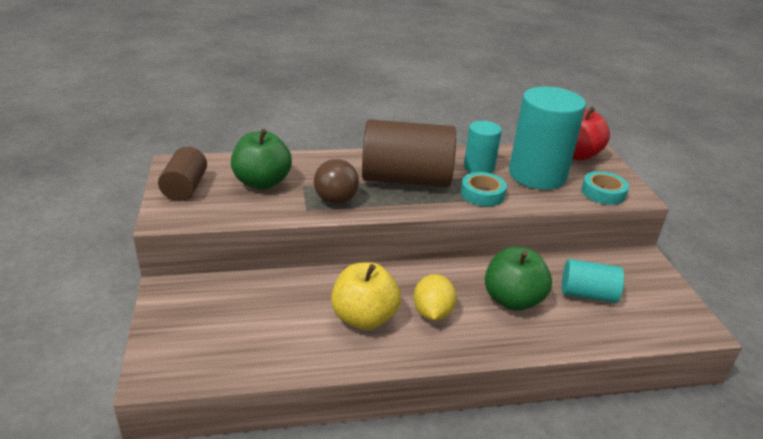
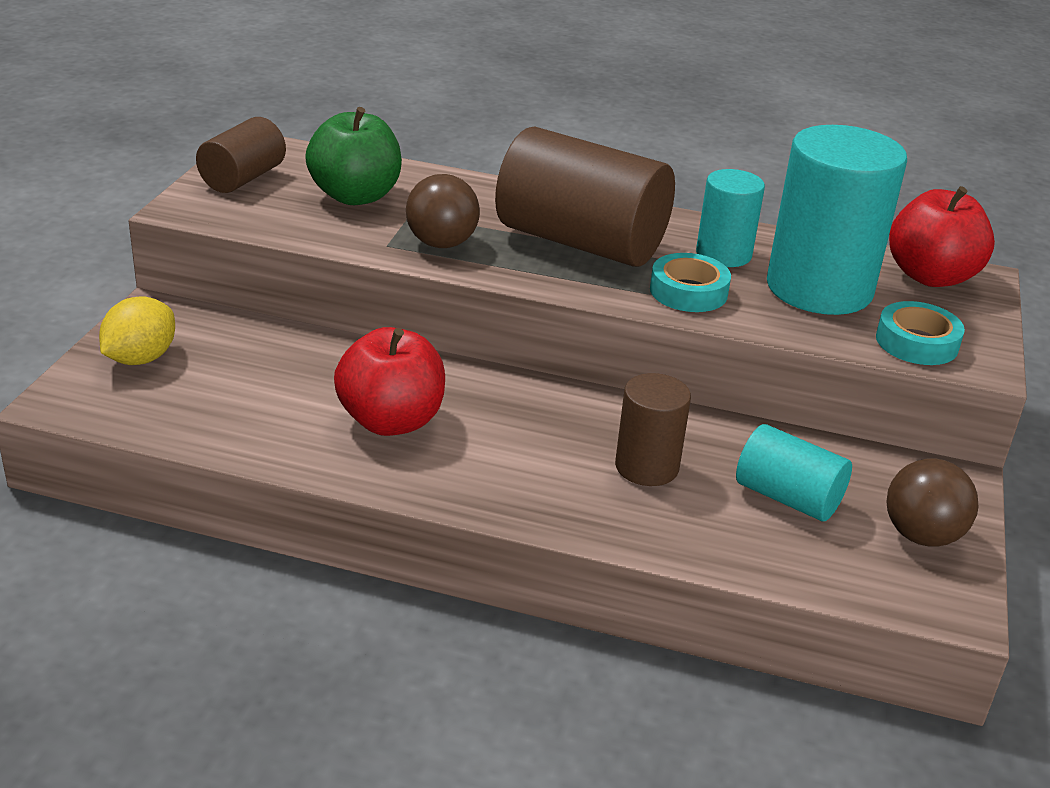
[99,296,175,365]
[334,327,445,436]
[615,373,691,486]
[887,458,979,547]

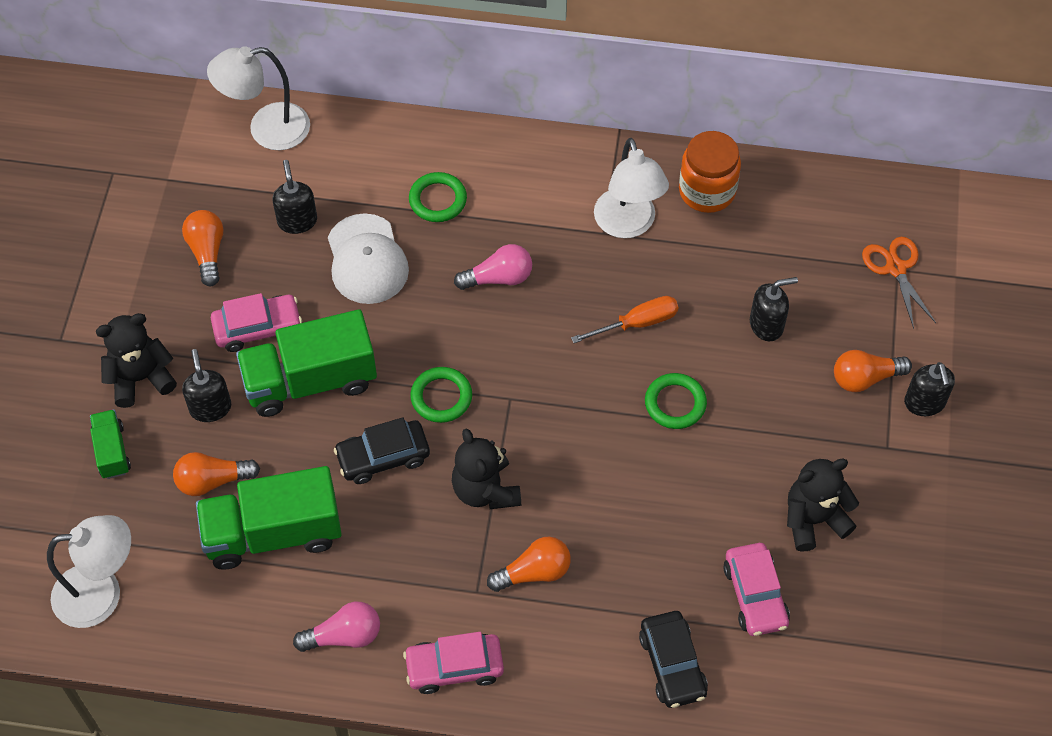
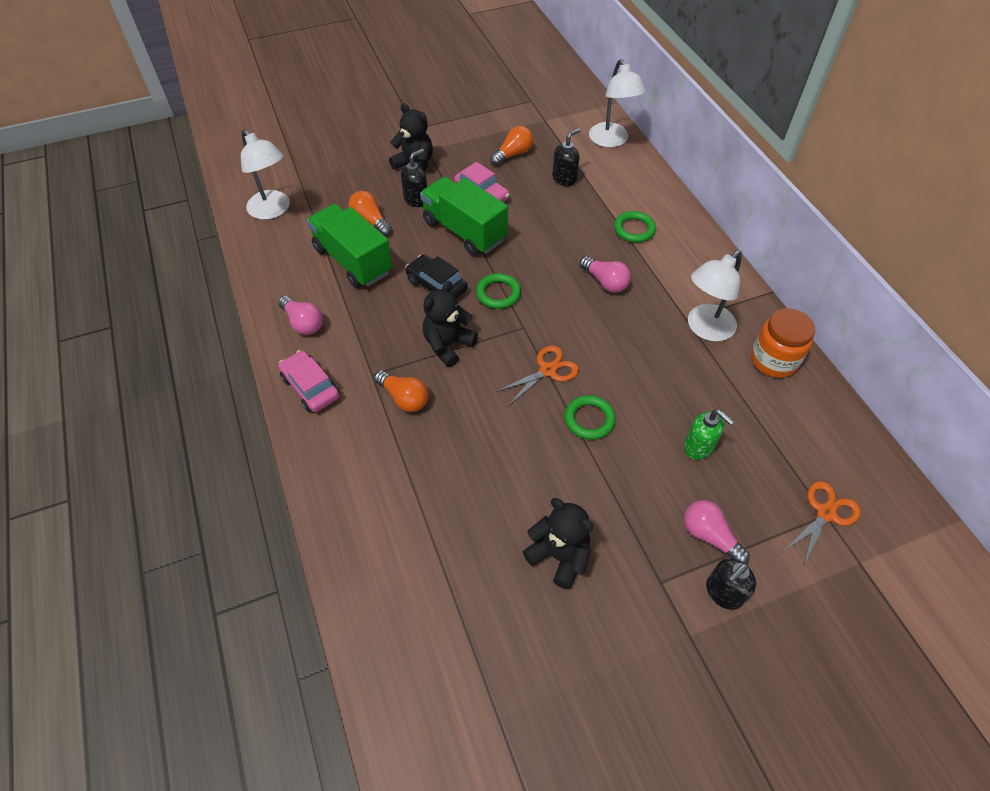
[496,346,579,406]
[589,59,646,148]
[684,409,734,460]
[684,500,750,564]
[90,409,131,479] (first image)
[328,213,409,304] (first image)
[571,296,679,343] (first image)
[639,611,708,708] (first image)
[723,543,790,636] (first image)

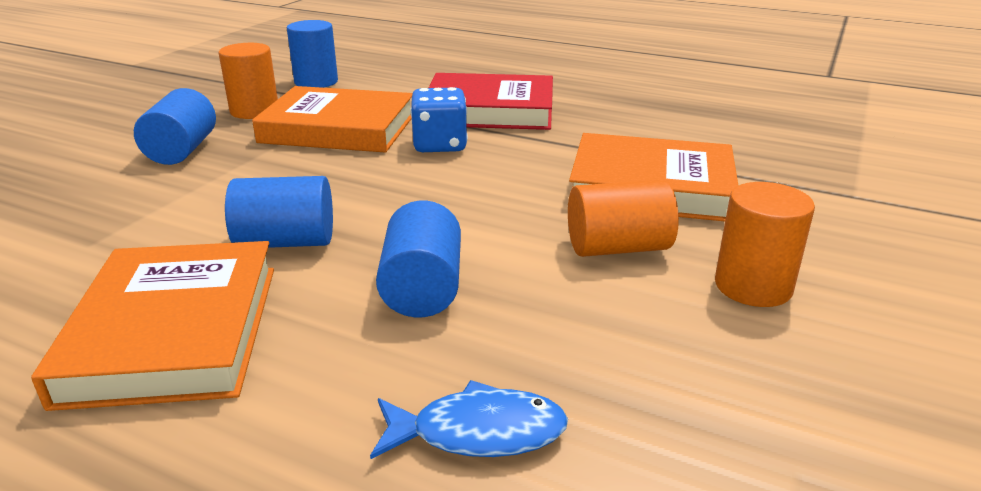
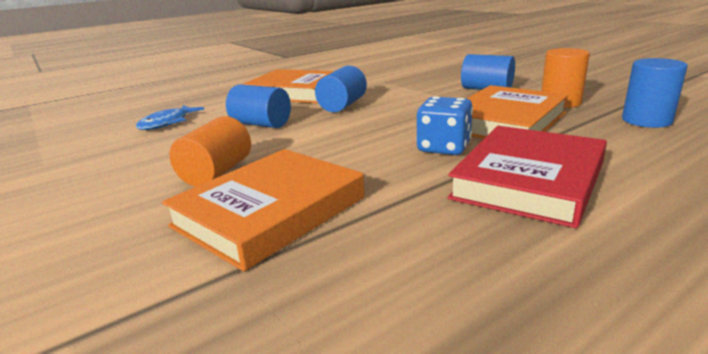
[715,182,815,307] (first image)

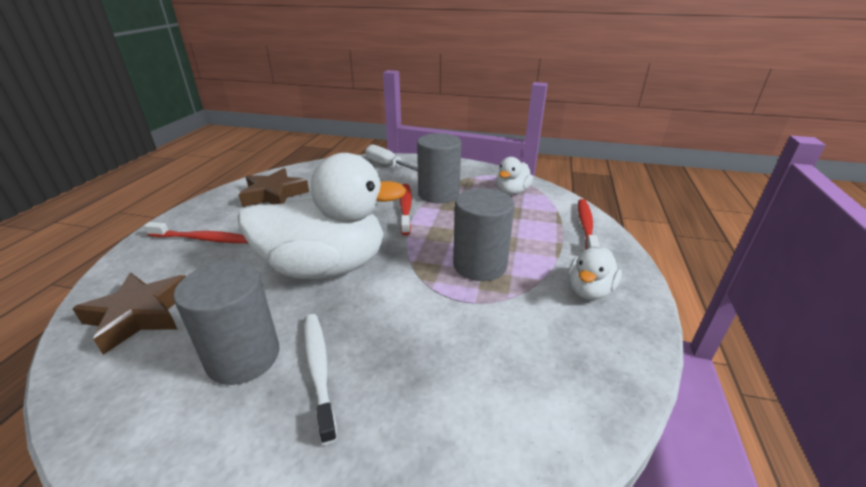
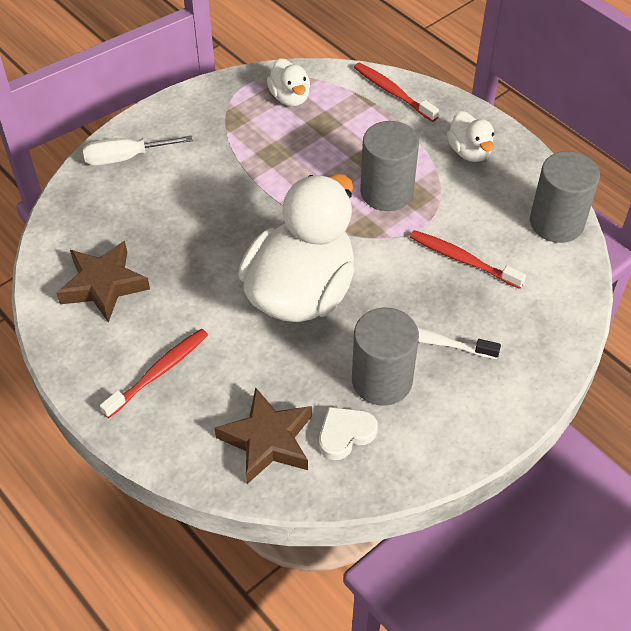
[319,407,378,460]
[410,230,526,289]
[530,151,600,243]

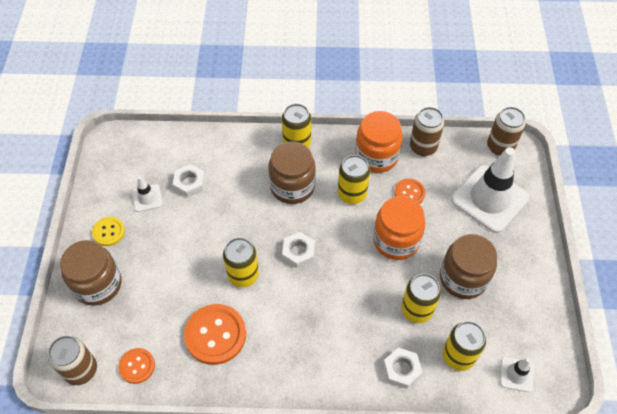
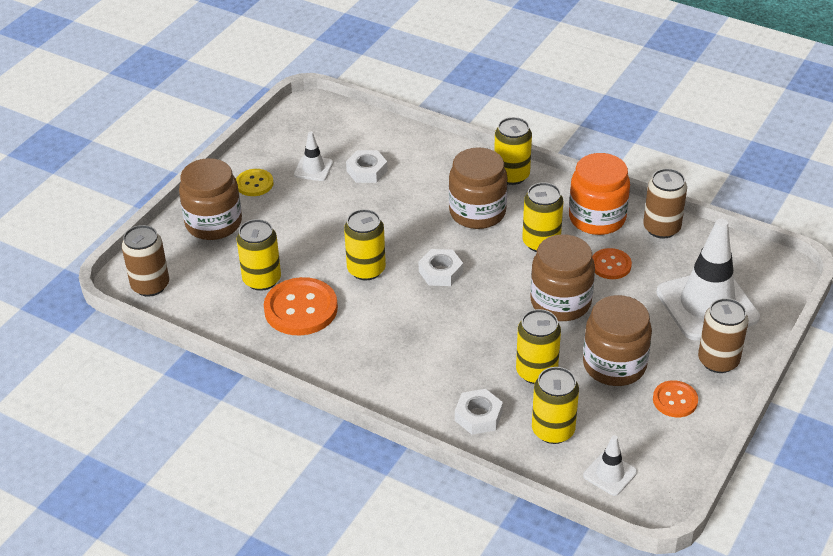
[237,219,281,291]
[530,234,595,321]
[653,380,698,418]
[698,298,748,373]

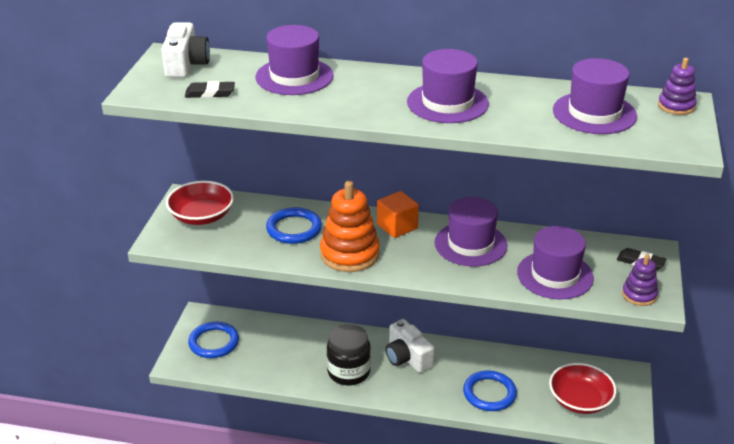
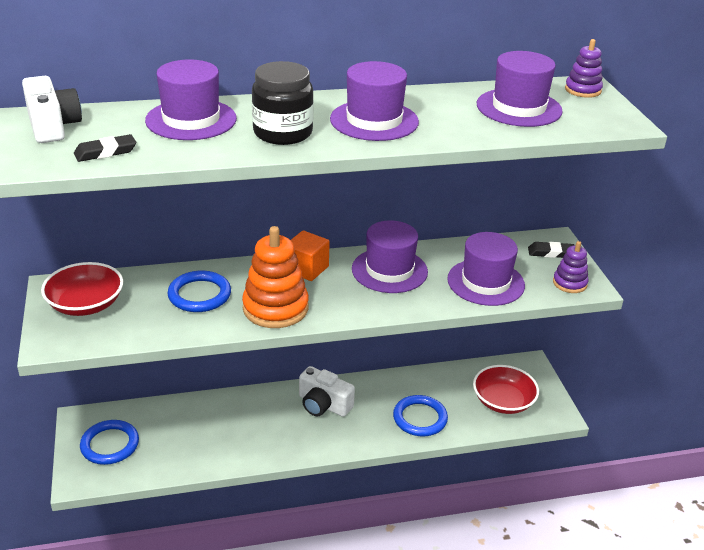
[252,61,314,145]

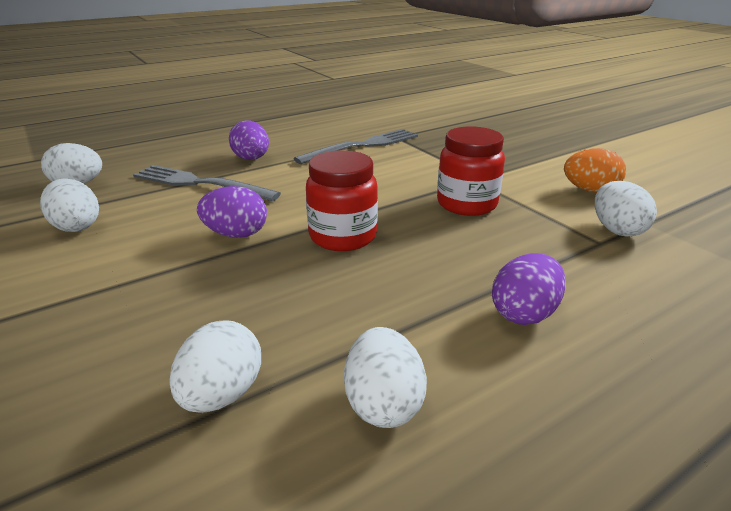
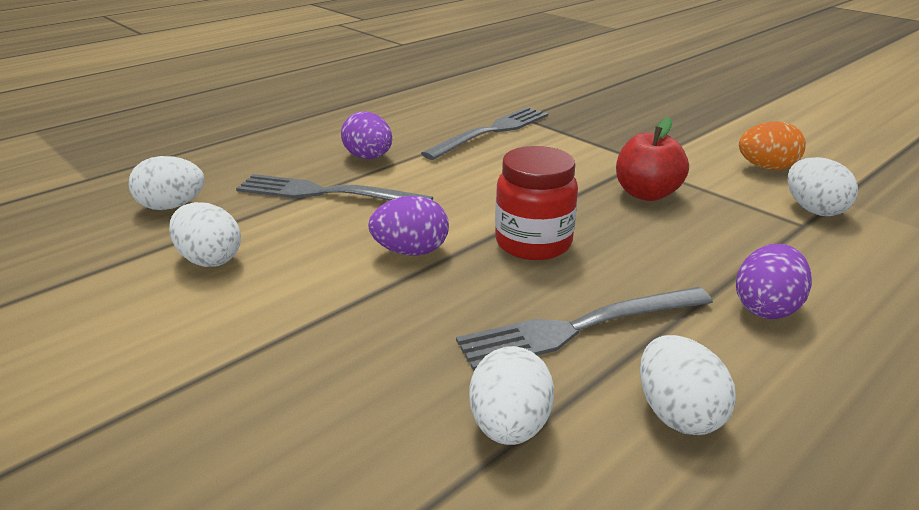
[456,287,713,371]
[616,117,689,201]

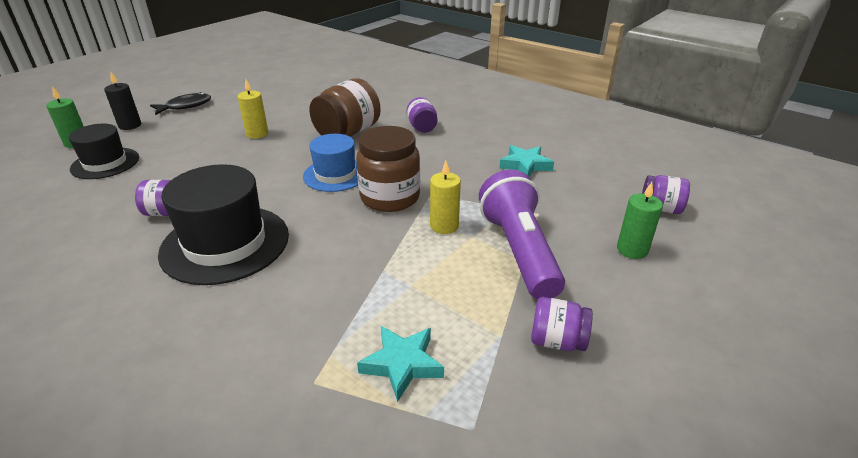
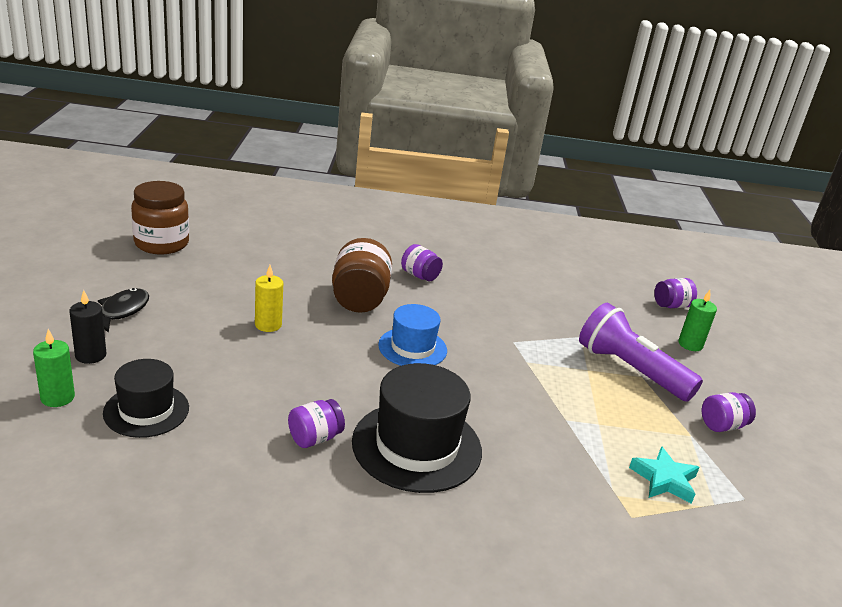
[131,181,189,254]
[430,160,461,234] (first image)
[499,145,554,177] (first image)

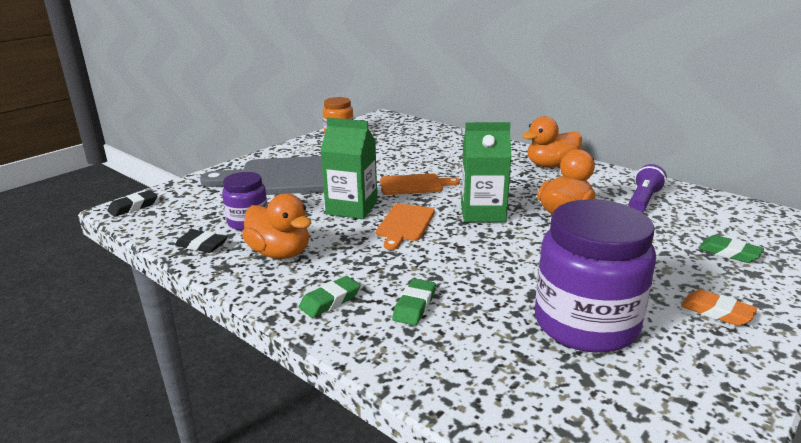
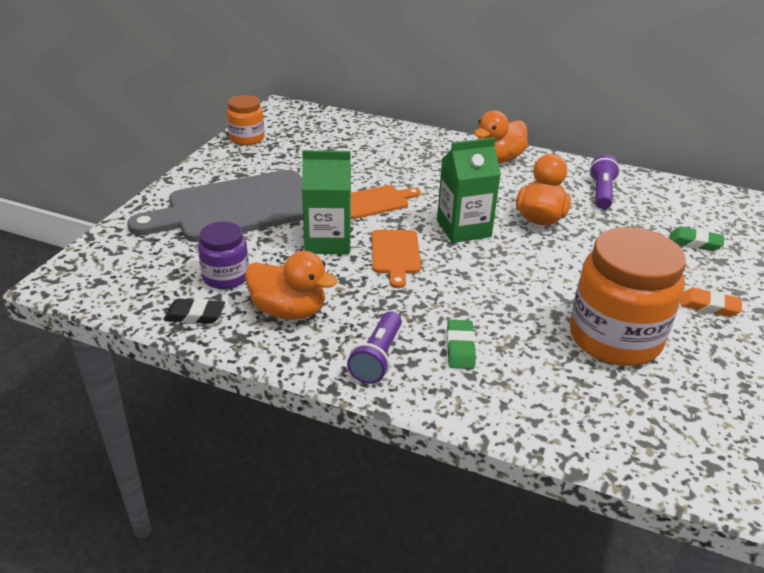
[347,311,402,384]
[570,227,686,366]
[107,190,157,217] (first image)

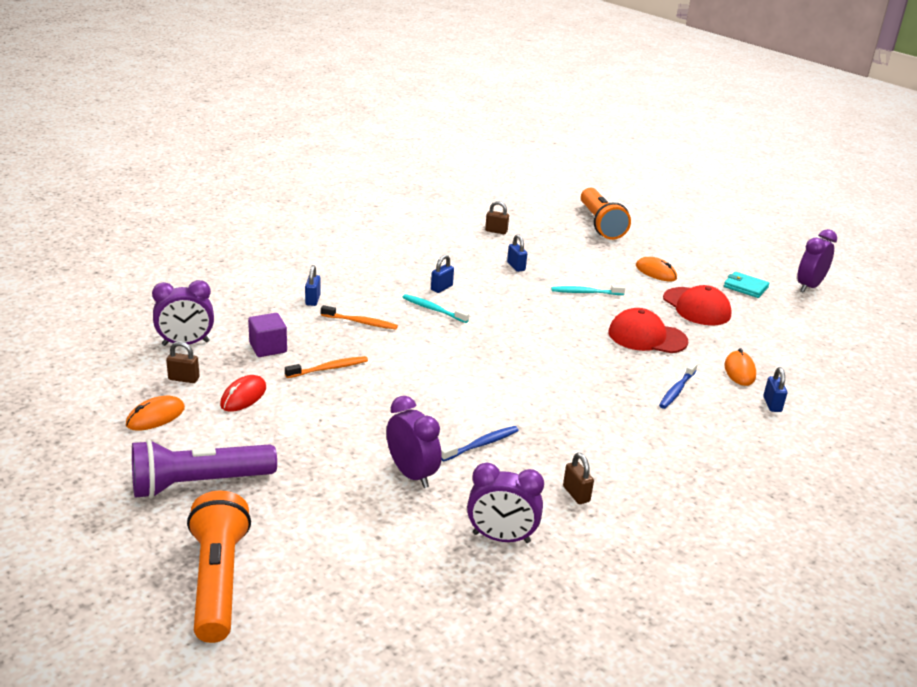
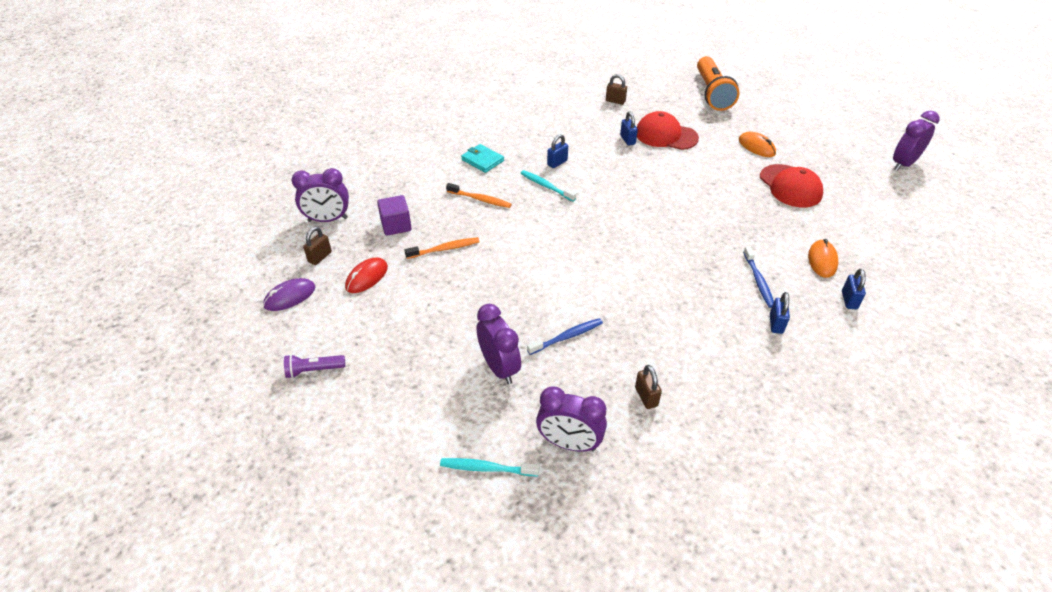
[263,278,315,311]
[284,354,345,378]
[303,227,332,265]
[440,458,539,476]
[461,144,504,173]
[637,111,699,150]
[743,246,774,308]
[770,292,790,334]
[187,491,251,643] (first image)

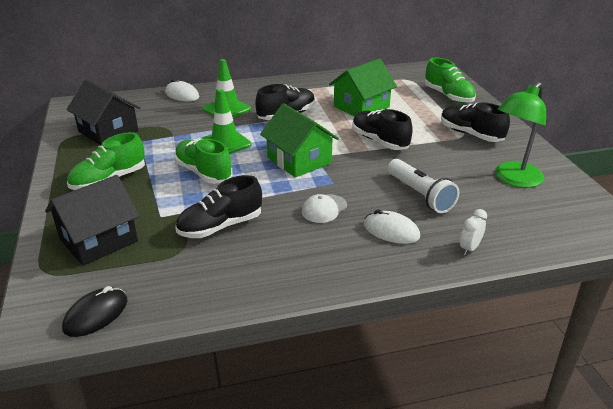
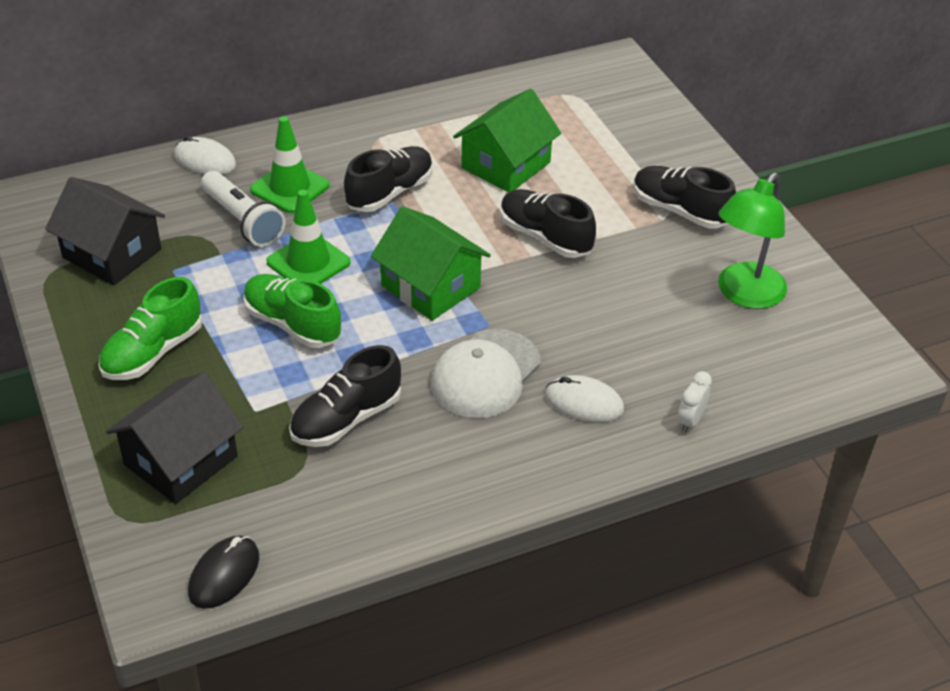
[201,171,286,247]
[431,329,541,418]
[425,57,476,103] (first image)

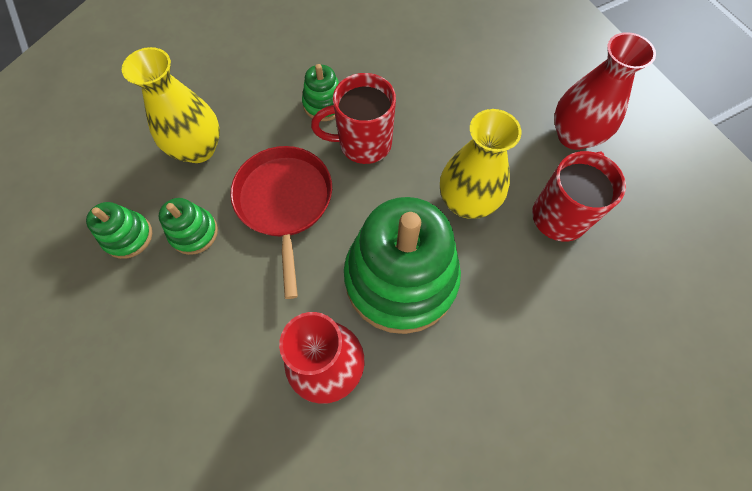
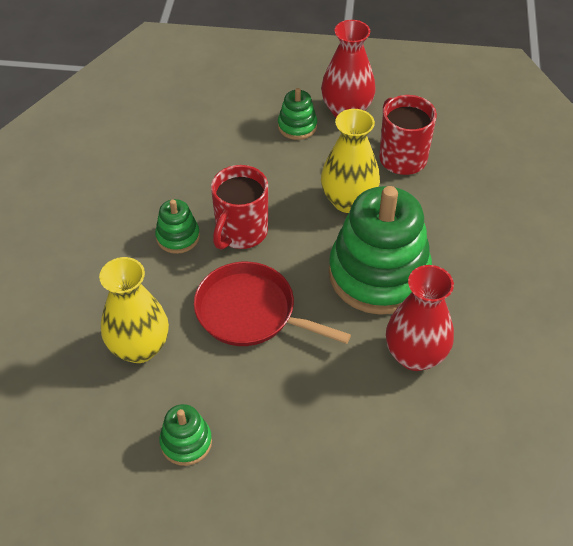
[278,88,317,140]

